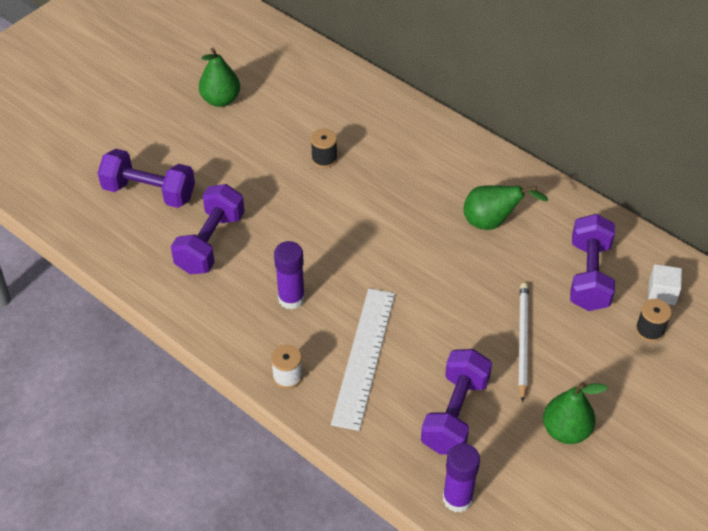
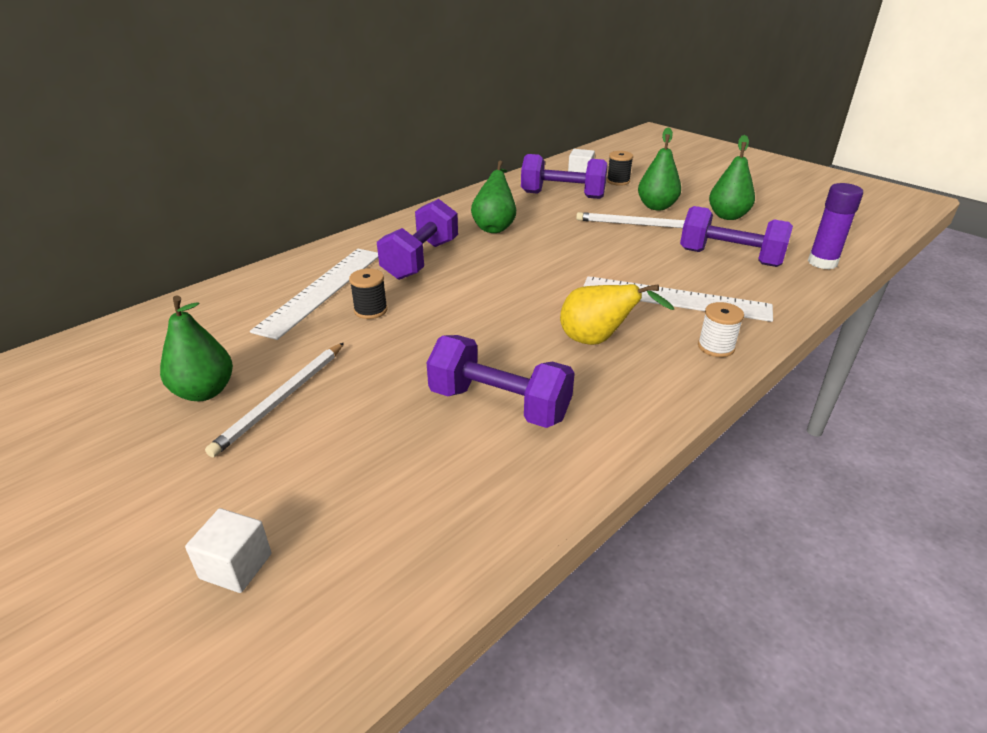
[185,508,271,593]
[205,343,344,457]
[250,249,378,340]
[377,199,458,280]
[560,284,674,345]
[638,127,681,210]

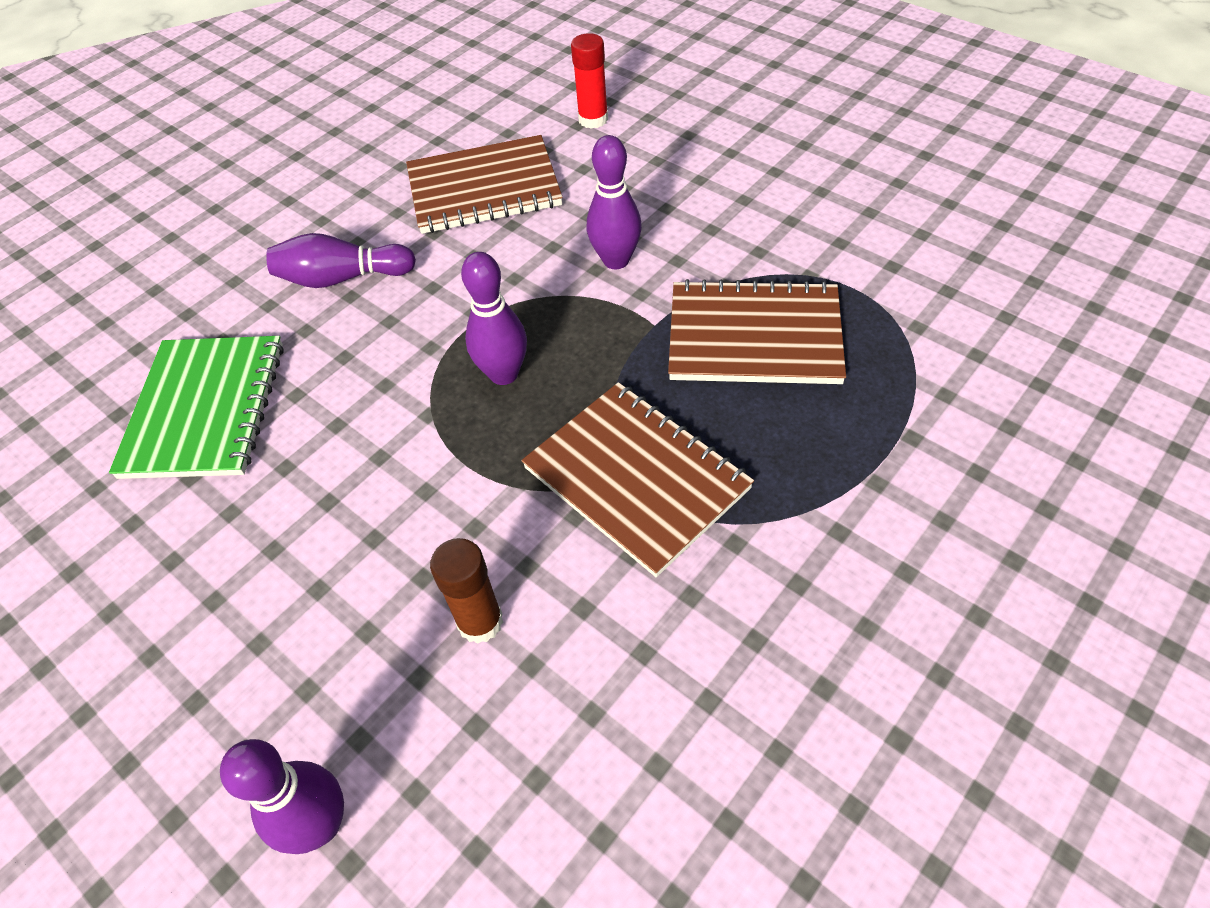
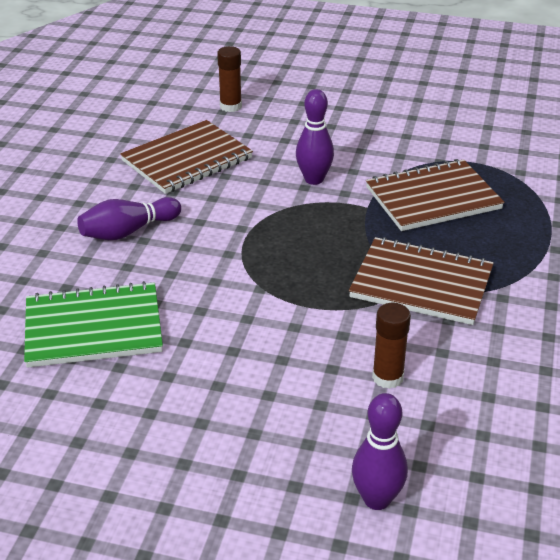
[24,281,163,368]
[217,46,242,112]
[461,252,527,385] (first image)

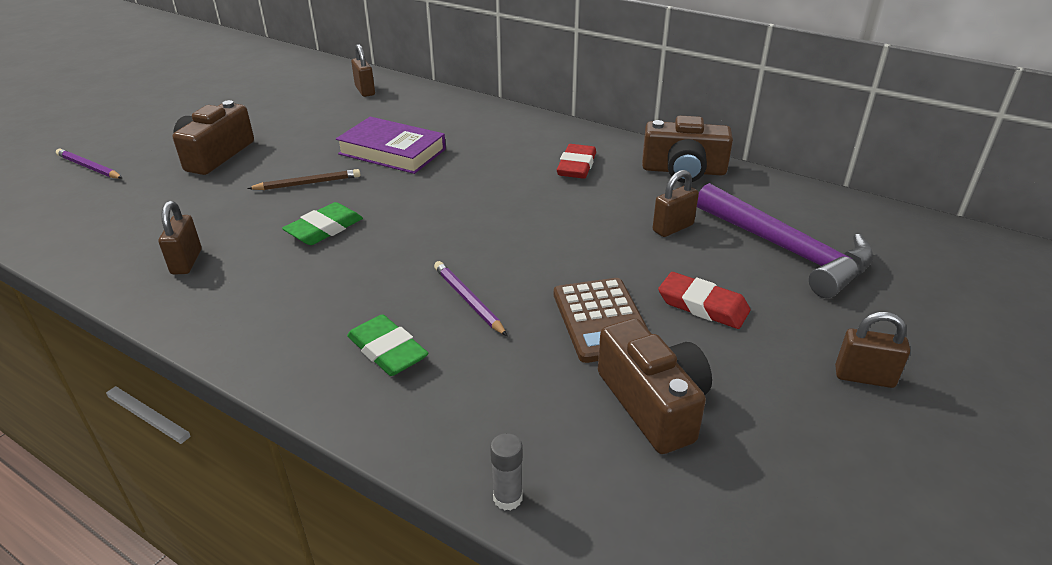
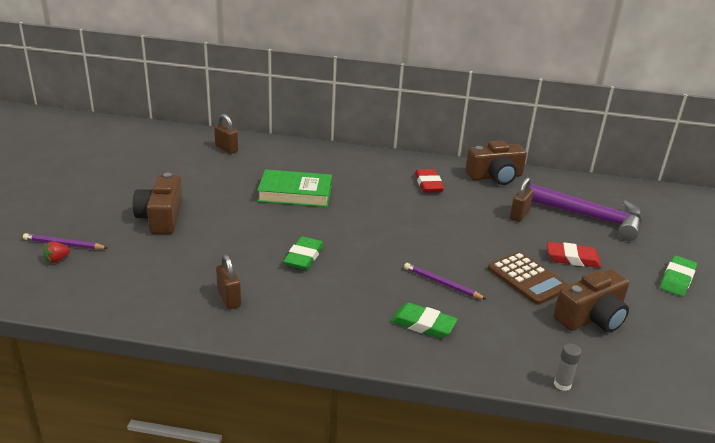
[43,241,70,263]
[257,169,332,207]
[553,269,629,332]
[660,256,697,297]
[247,169,360,190] (first image)

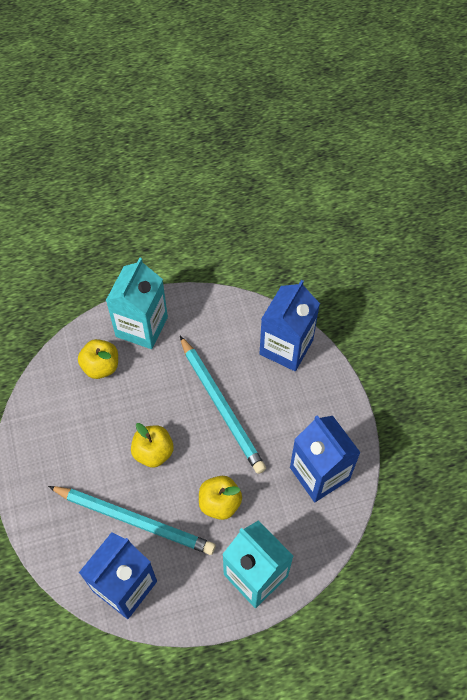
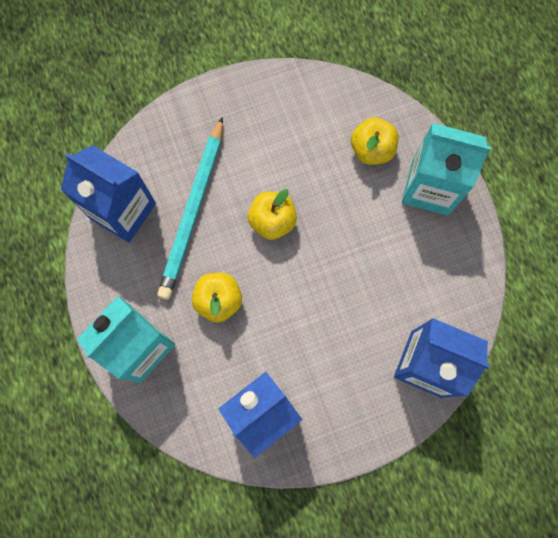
[180,336,266,474] (first image)

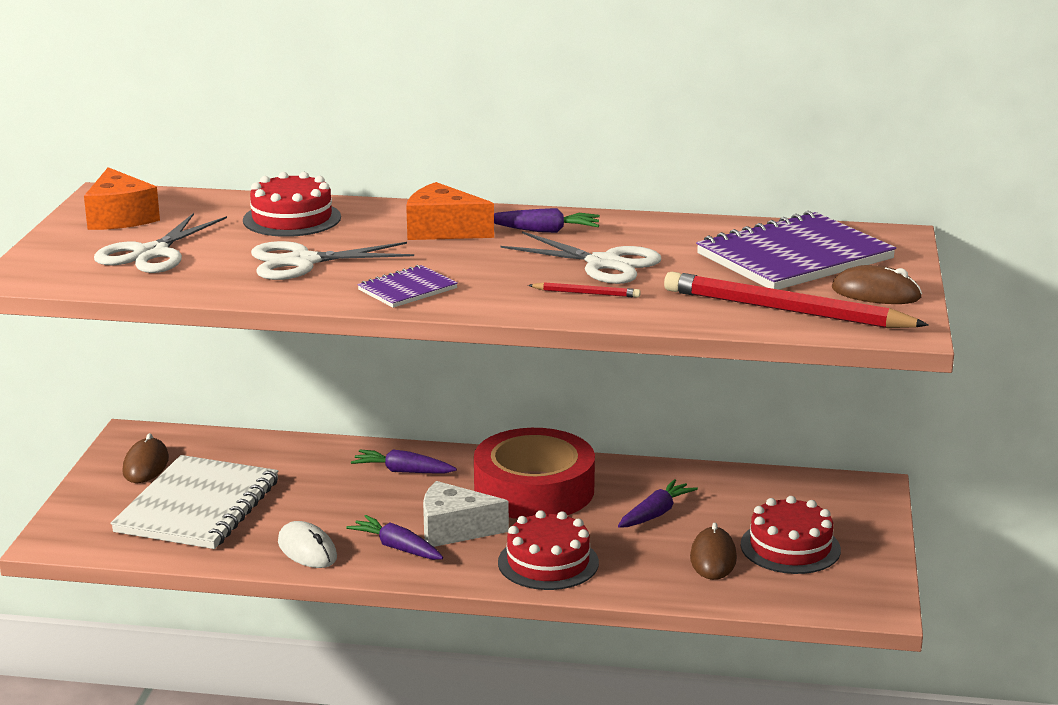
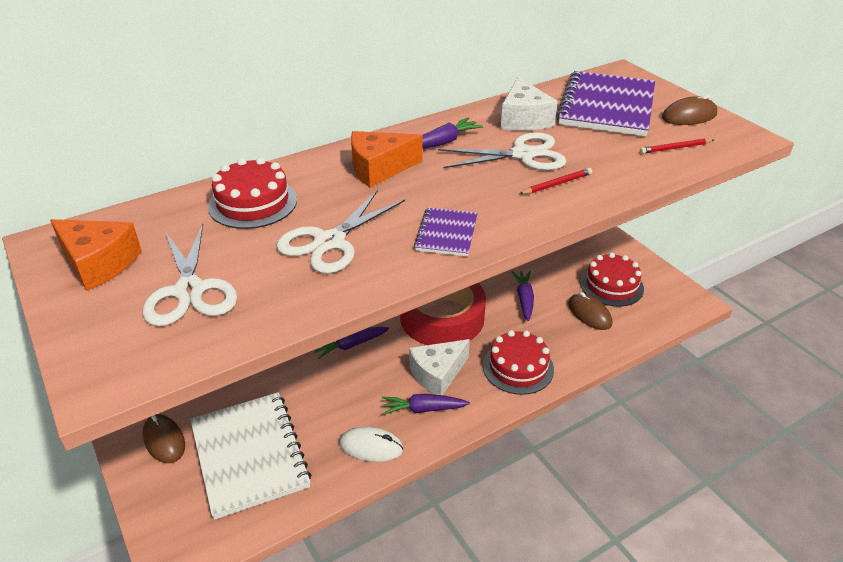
[501,77,558,131]
[640,139,714,154]

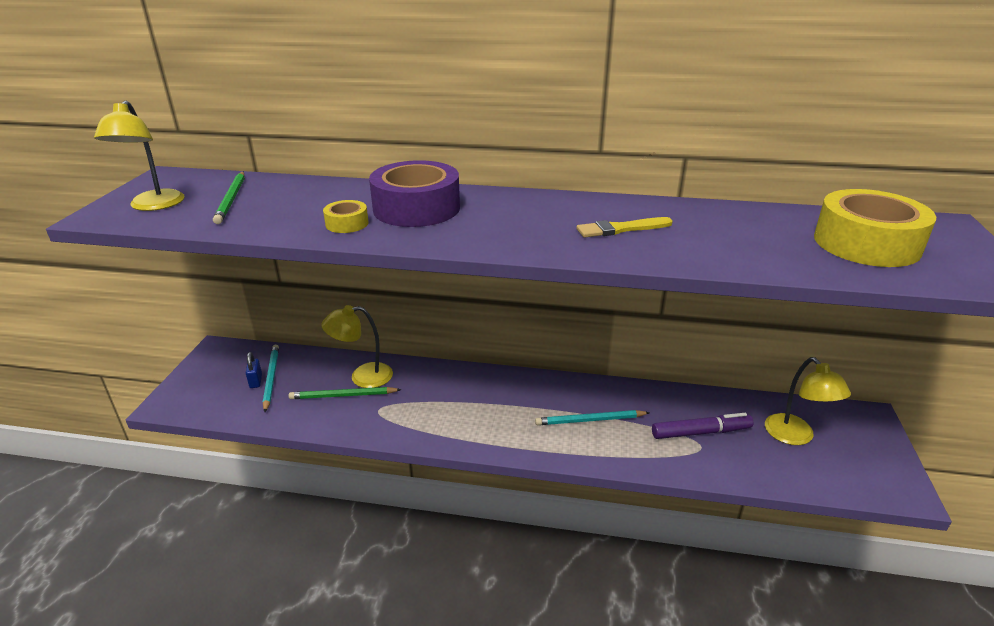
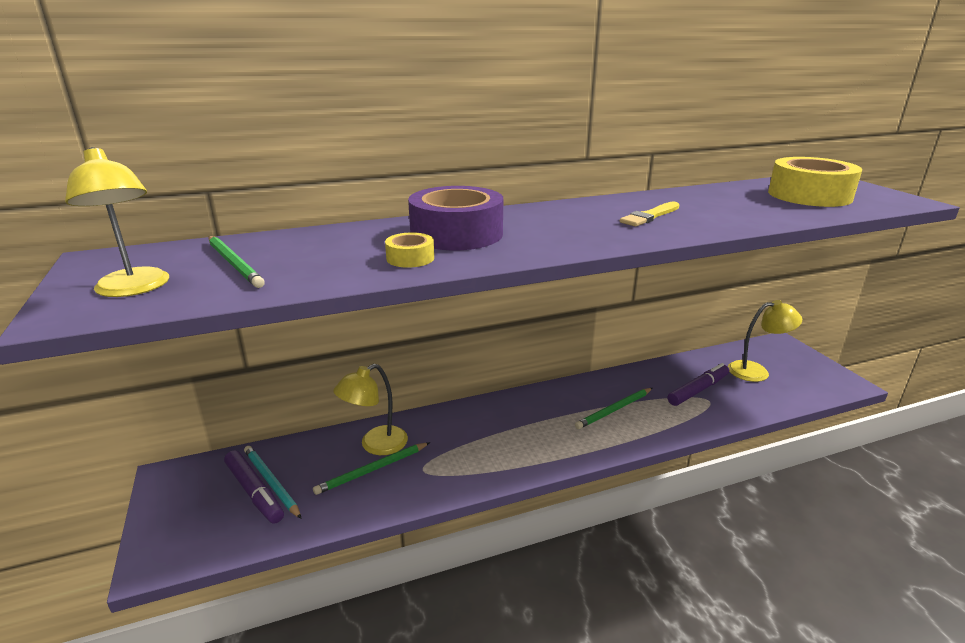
[224,450,284,523]
[575,388,653,429]
[728,300,802,382]

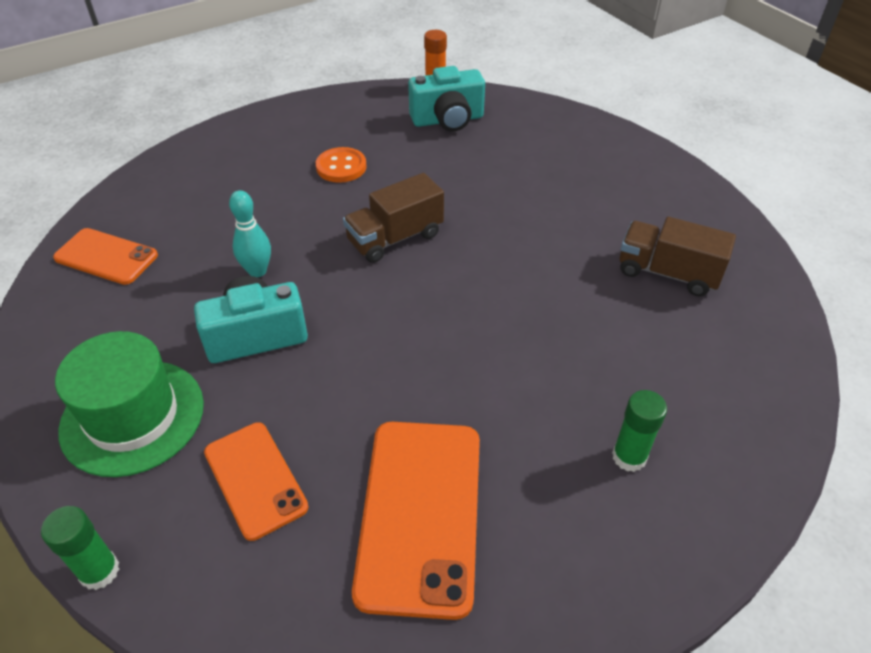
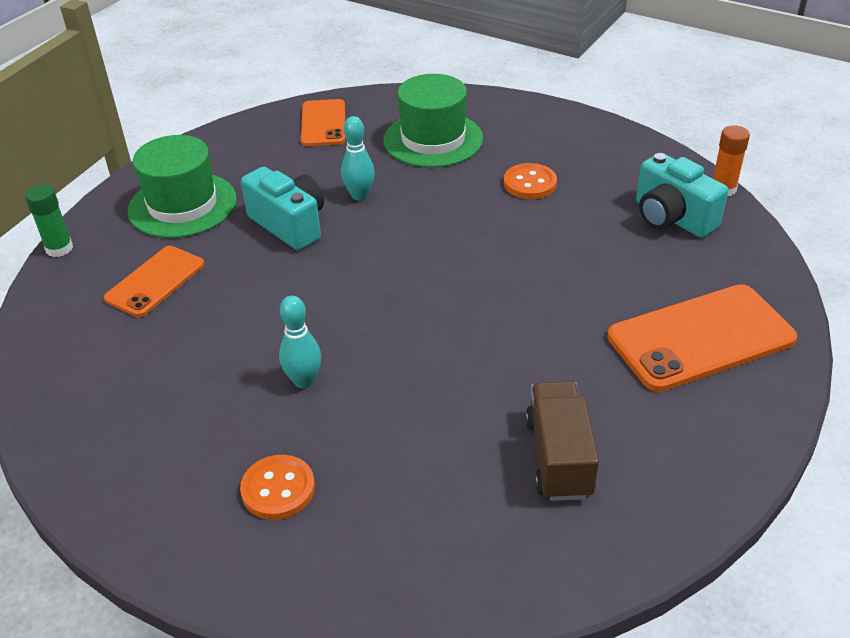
[240,455,315,520]
[279,295,321,388]
[383,74,483,168]
[607,284,797,392]
[343,173,444,263] (first image)

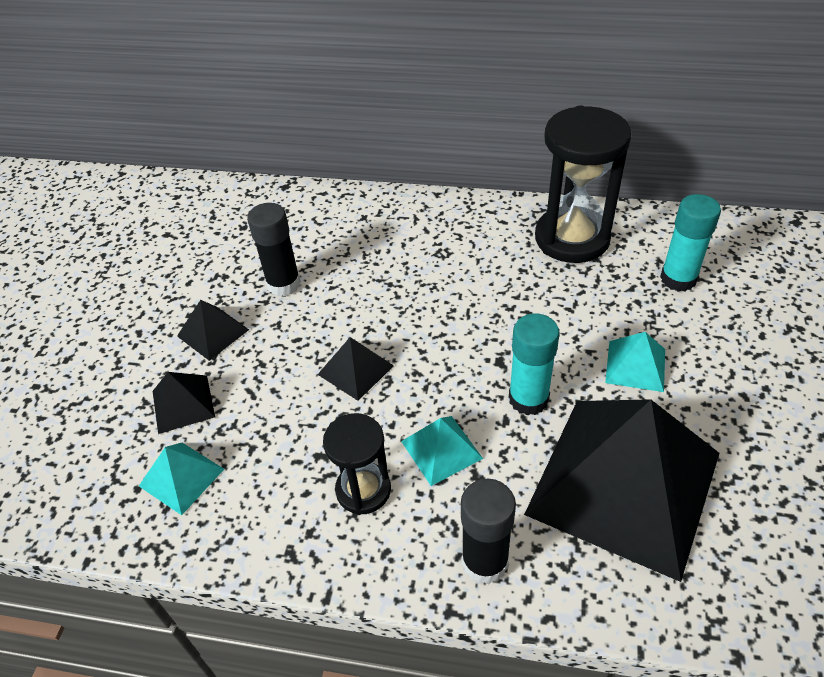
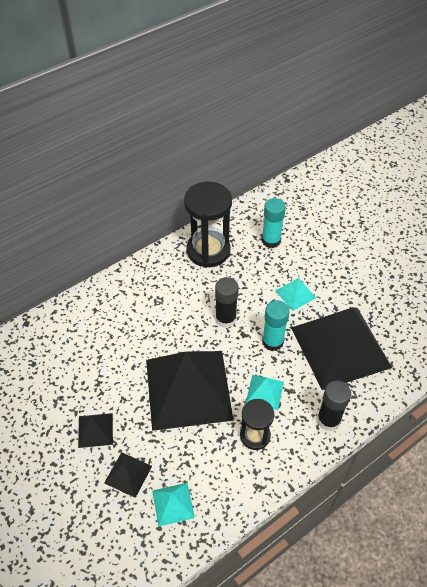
[146,351,234,431]
[215,277,239,328]

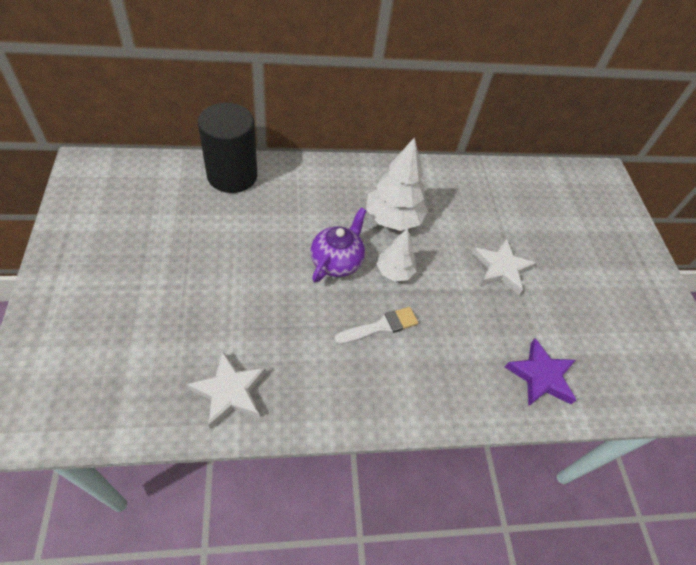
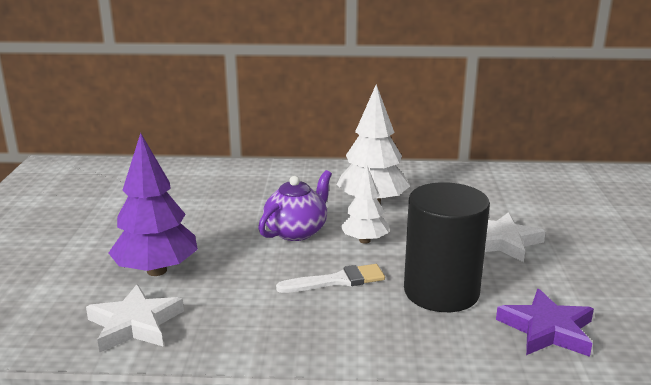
[109,133,198,276]
[404,182,490,312]

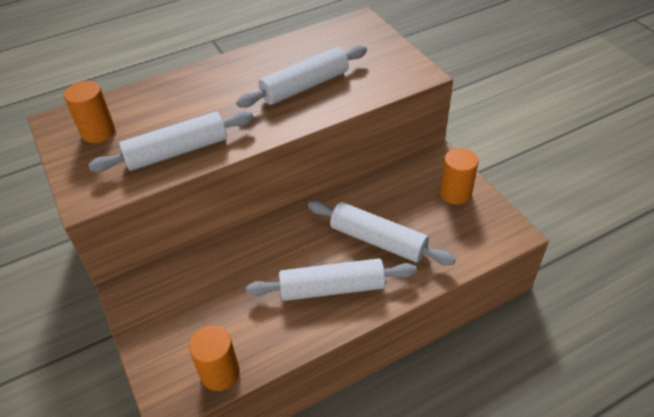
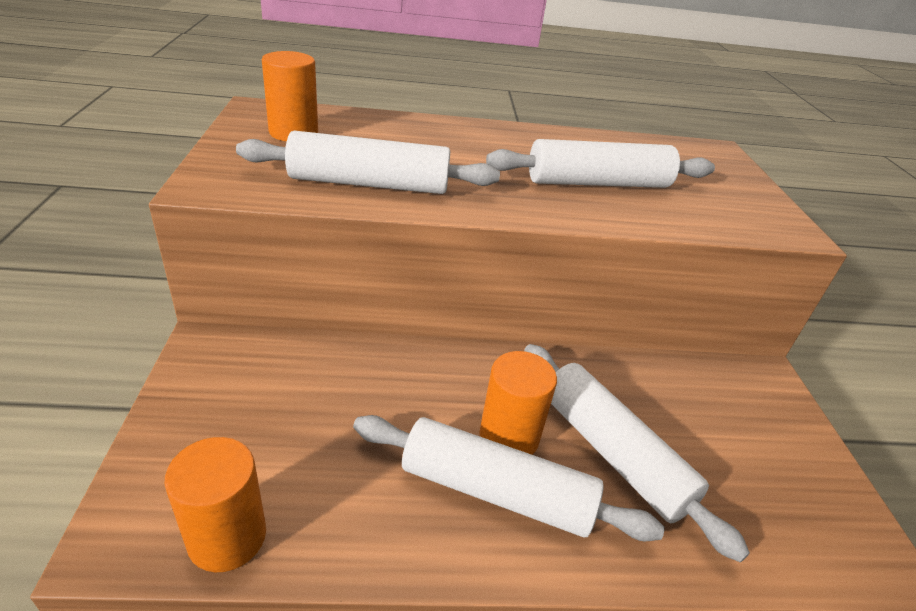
[479,351,557,455]

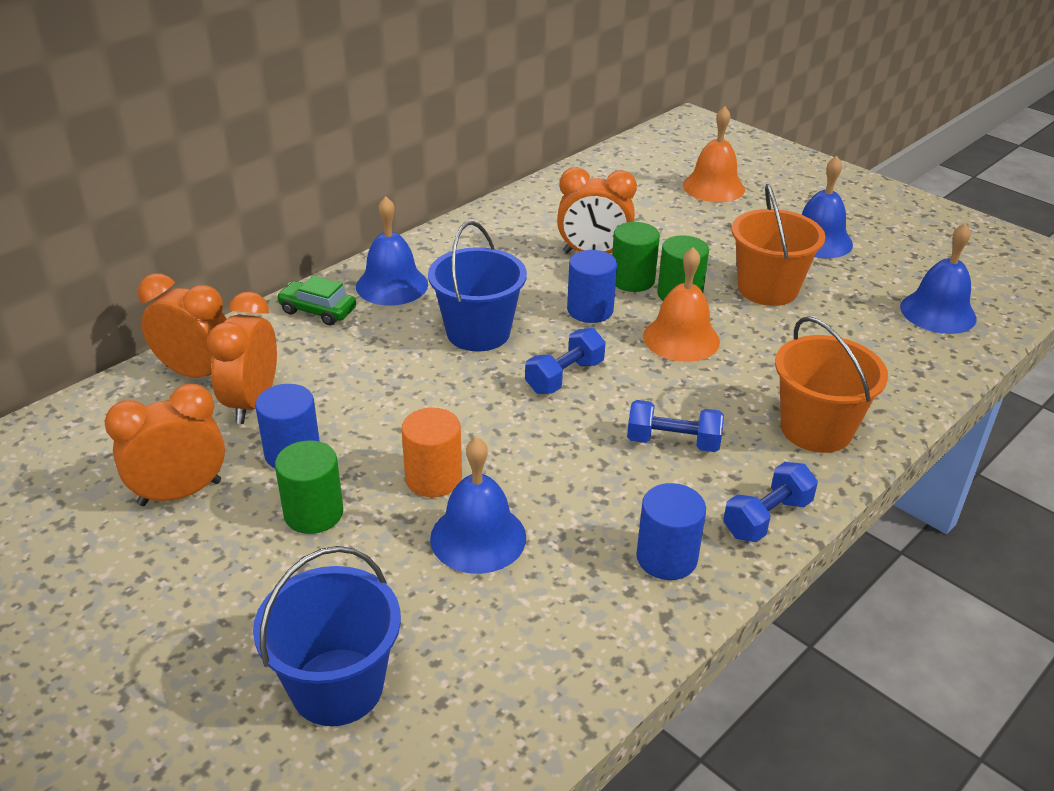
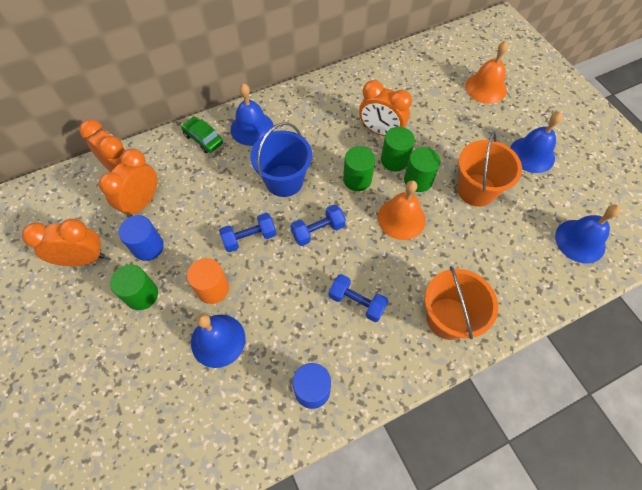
[219,213,276,252]
[343,146,375,191]
[253,546,401,726] (first image)

